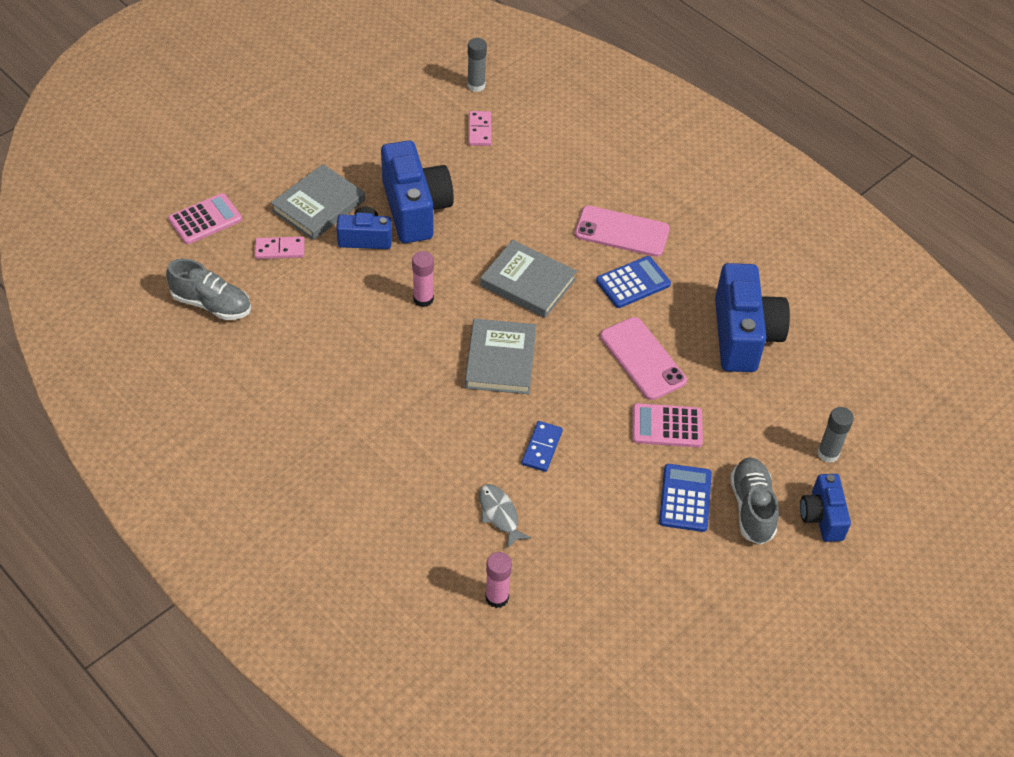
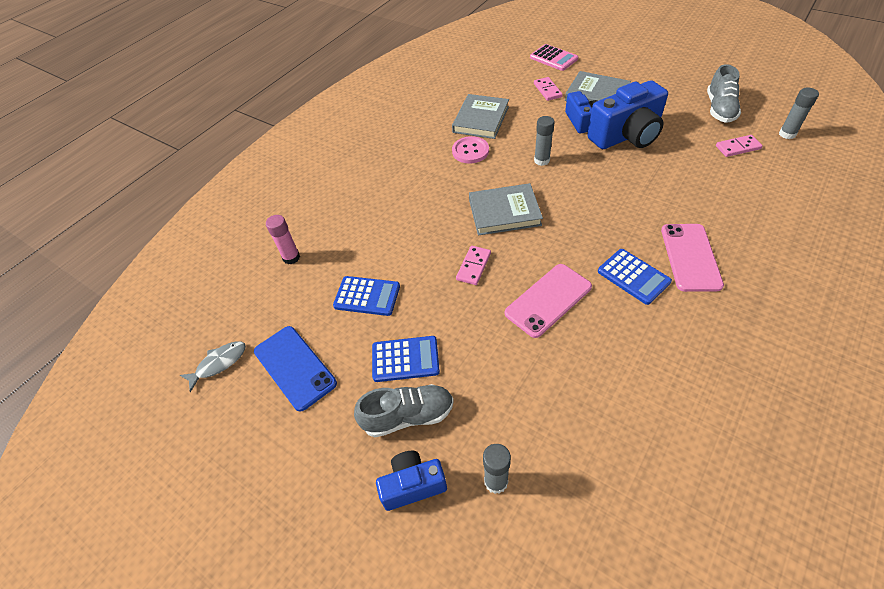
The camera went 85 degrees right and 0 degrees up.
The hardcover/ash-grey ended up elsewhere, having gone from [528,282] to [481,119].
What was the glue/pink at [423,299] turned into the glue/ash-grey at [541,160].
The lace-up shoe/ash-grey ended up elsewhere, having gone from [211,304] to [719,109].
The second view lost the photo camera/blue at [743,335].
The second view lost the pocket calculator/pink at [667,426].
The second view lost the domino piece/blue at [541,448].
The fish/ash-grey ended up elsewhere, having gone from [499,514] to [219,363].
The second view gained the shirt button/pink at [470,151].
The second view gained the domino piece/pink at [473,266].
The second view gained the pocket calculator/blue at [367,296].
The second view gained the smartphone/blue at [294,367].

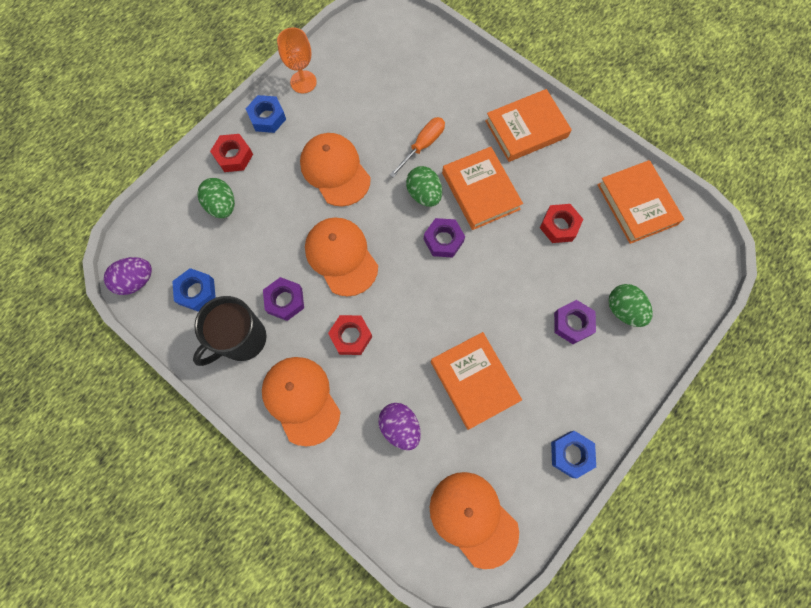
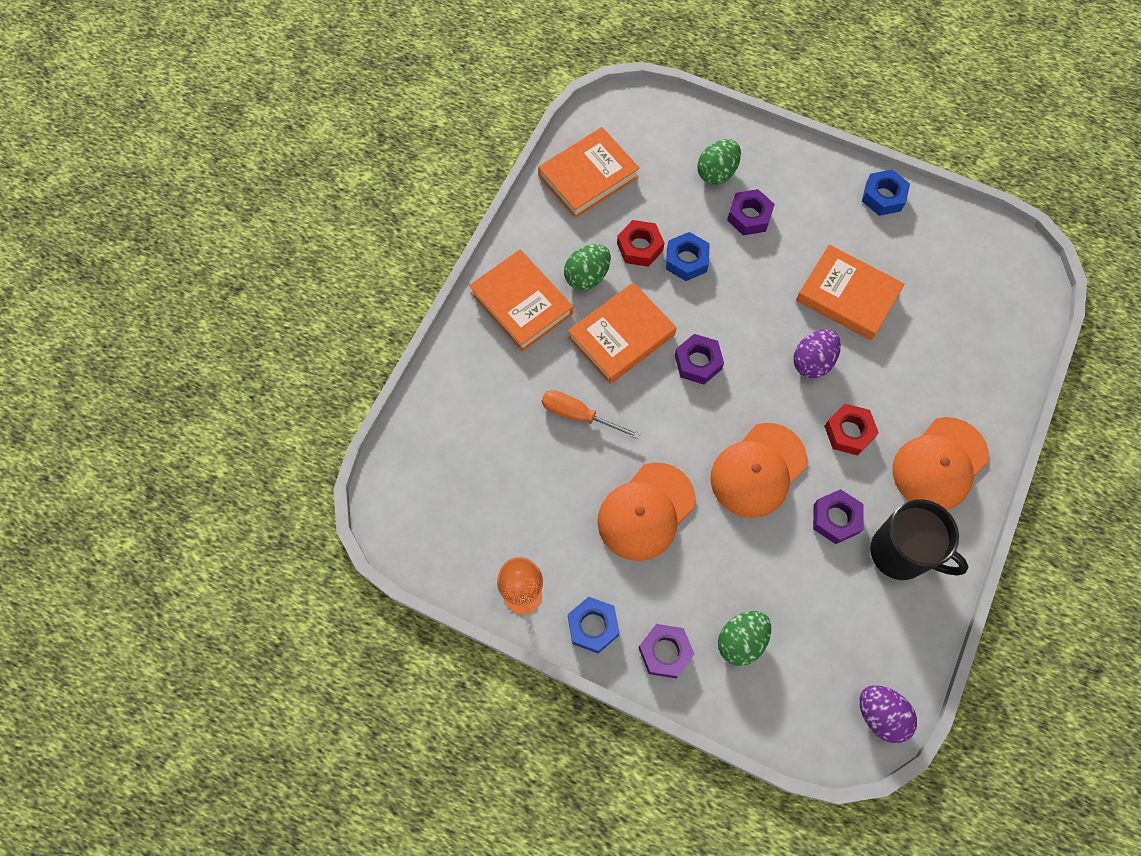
The camera went 105 degrees left and 5 degrees down.
What was the hexagon nut/scarlet at [233,156] turned into the hexagon nut/violet at [665,652].
The egg/leaf-green ended up elsewhere, having gone from [424,194] to [587,276].
The hexagon nut/blue ended up elsewhere, having gone from [196,292] to [686,260].
The hardcover/orange-coloured at [474,381] ended up facing another way, 75 degrees clockwise from before.
The egg/violet ended up elsewhere, having gone from [400,427] to [812,362].
The second view lost the cap/orange-coloured at [473,518].

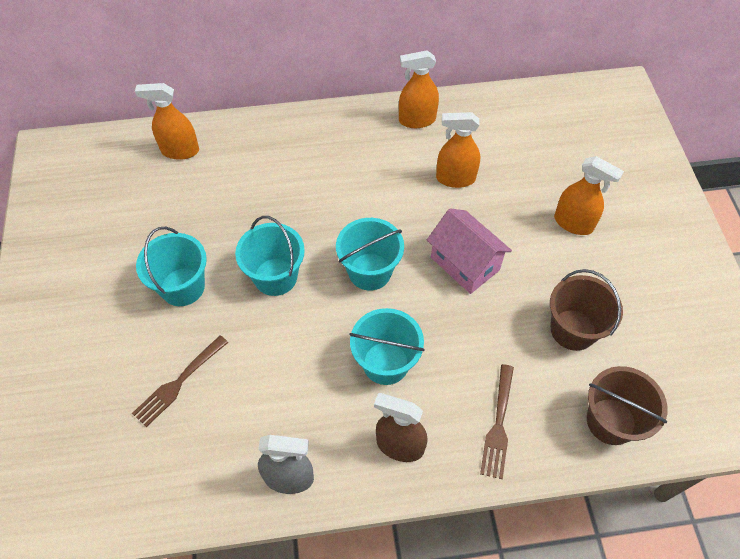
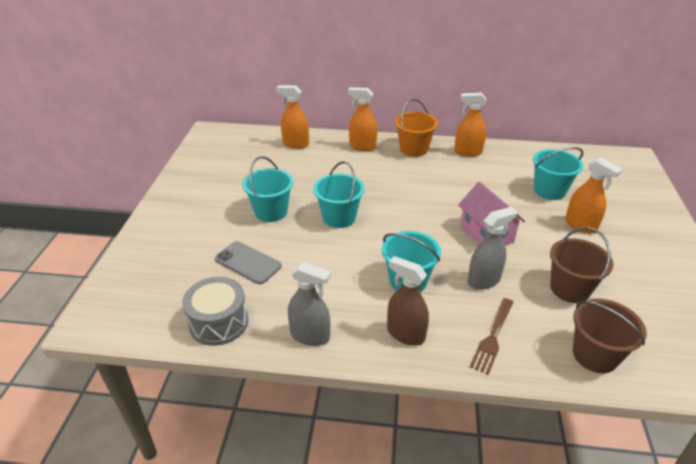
The camera went 15 degrees right and 20 degrees down.
The spray cleaner/orange-coloured ended up elsewhere, having gone from [455,178] to [362,147].
The sand bucket/turquoise ended up elsewhere, having gone from [370,271] to [549,190].
Where the table fork/brown stood at [178,383], the smartphone/ash-grey came to stand at [248,263].
The second view gained the sand bucket/orange-coloured at [413,149].
The second view gained the spray cleaner/ash-grey at [484,280].
The second view gained the toy drum/ash-grey at [218,322].

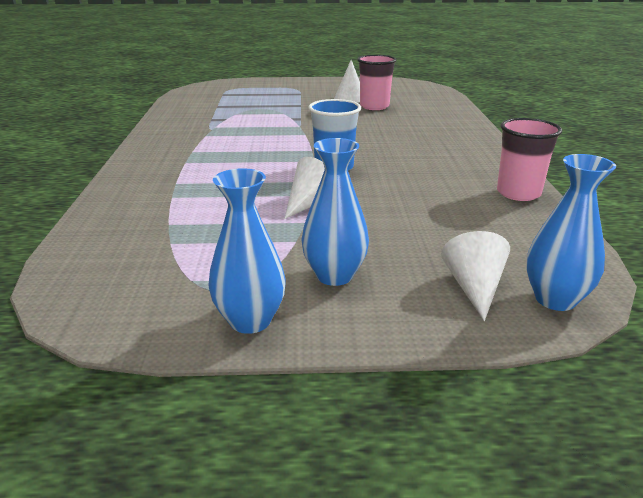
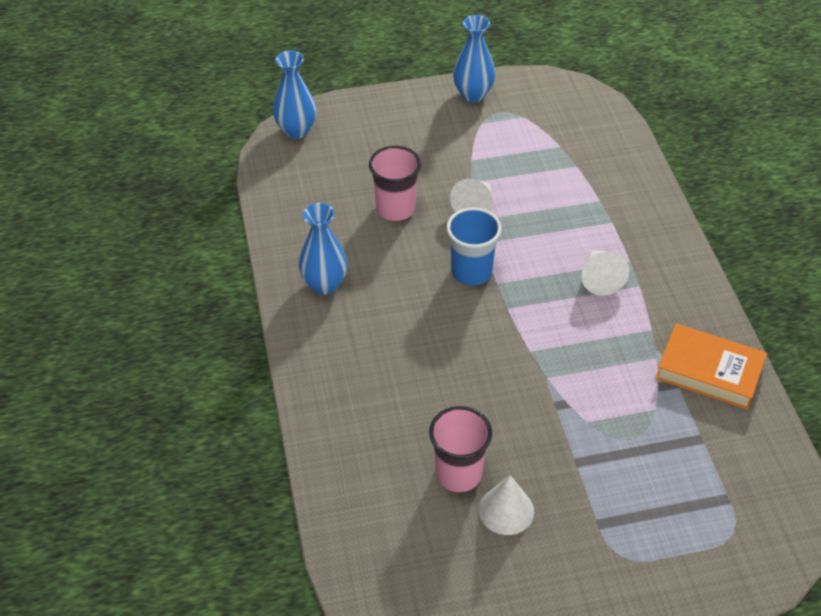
The camera went 170 degrees right and 20 degrees up.
The beaker/pink ended up elsewhere, having gone from [518,193] to [395,209].
The vase/blue ended up elsewhere, having gone from [334,275] to [324,284].
The cone shape/pure white ended up elsewhere, having gone from [474,288] to [600,278].
The second view gained the hardcover/orange-coloured at [709,371].

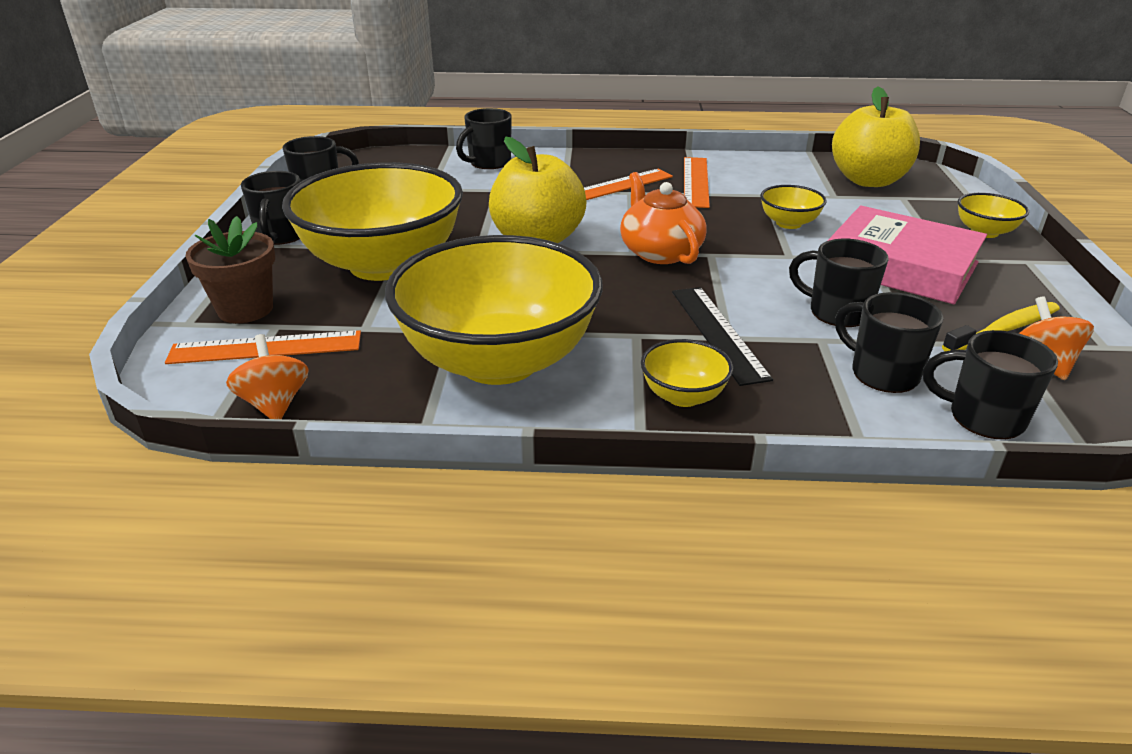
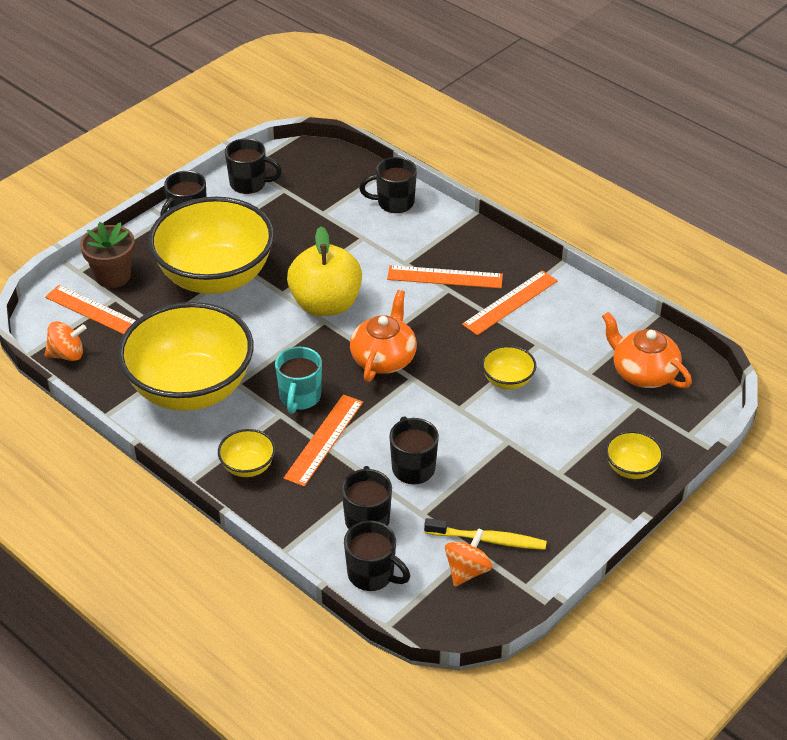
The camera went 40 degrees right and 10 degrees up.
Where the apple fruit/golden stood at [868,180], the china teapot/orange-coloured came to stand at [643,372].
The second view lost the hardcover/pink at [900,266].
What was the straightedge/black at [718,333] turned into the straightedge/orange-coloured at [324,440].
The mug/black at [983,418] ended up facing another way, 150 degrees clockwise from before.
The toy top/orange-coloured at [275,404] ended up facing another way, 60 degrees clockwise from before.
The second view gained the mug/turquoise at [299,398].

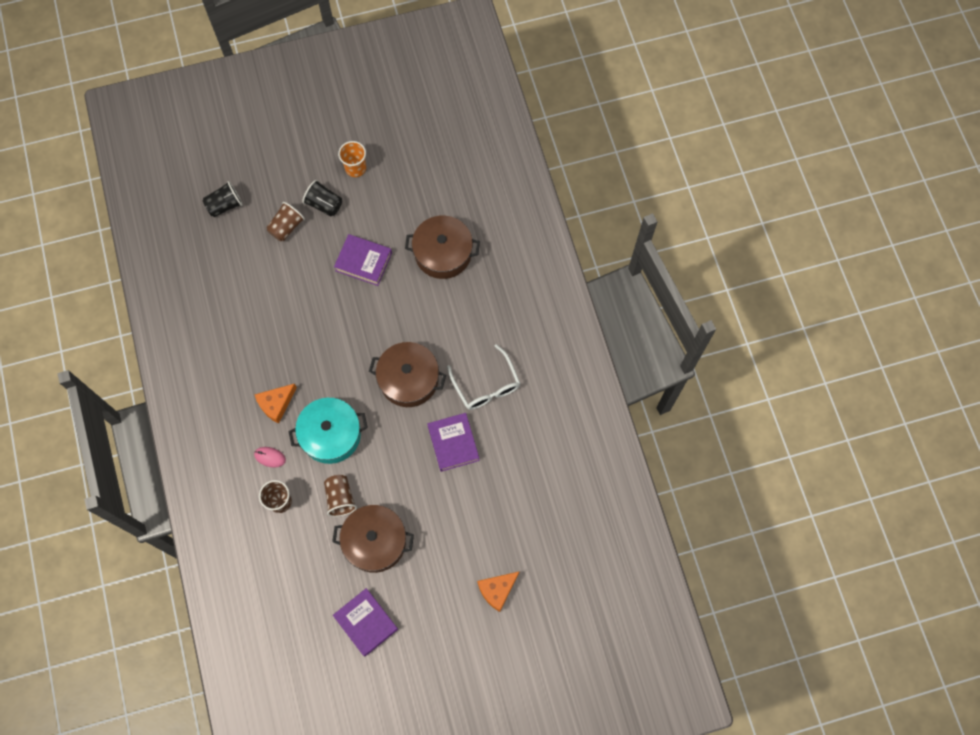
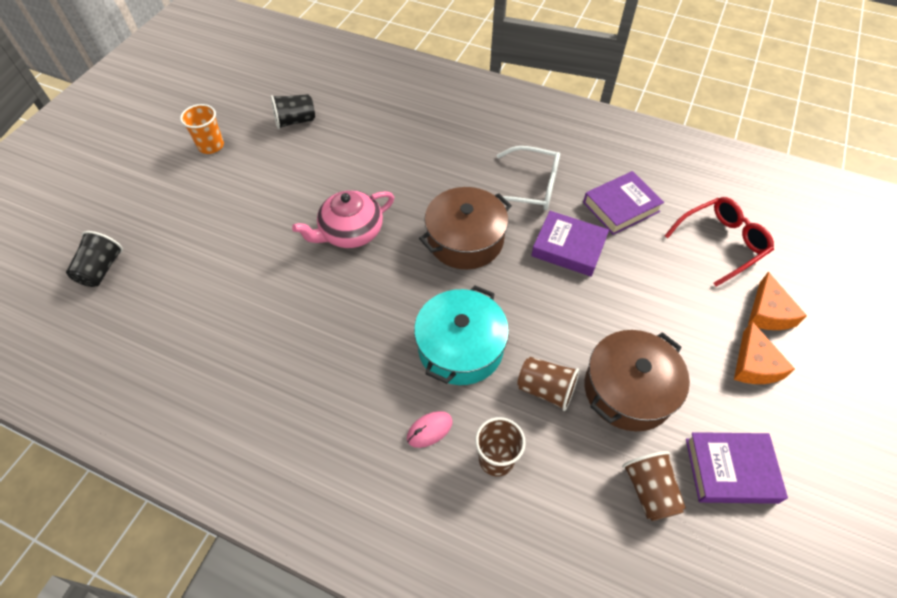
The camera went 50 degrees left and 15 degrees down.
The beaker/black ended up elsewhere, having gone from [324,204] to [295,121].
The beaker/brown ended up elsewhere, having gone from [286,227] to [649,491].
The second view lost the cooking pot/brown at [443,253].
The hardcover/violet ended up elsewhere, having gone from [363,262] to [621,207].
The cheese/orange-coloured ended up elsewhere, having gone from [276,404] to [754,364].
The second view gained the china teapot/pink at [350,232].
The second view gained the glasses/scarlet at [721,243].

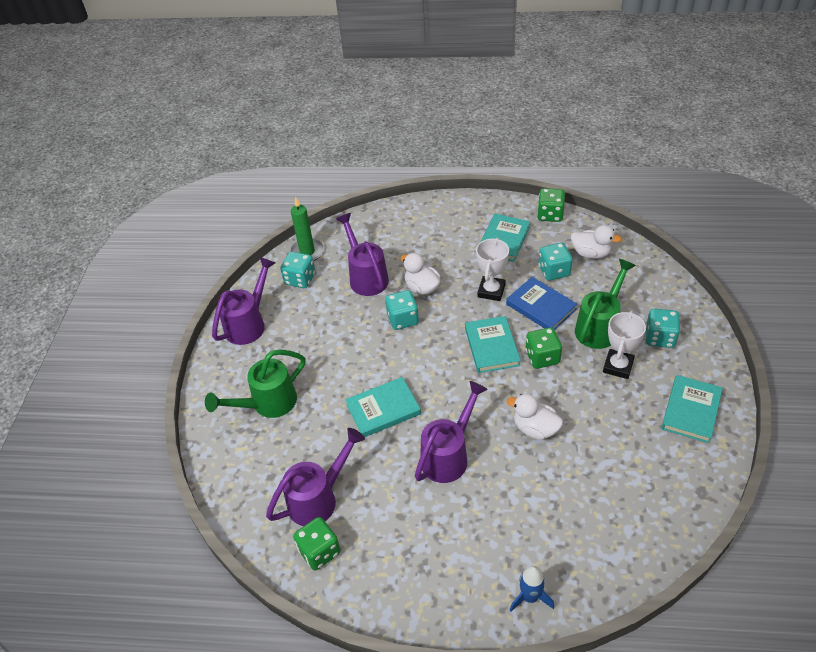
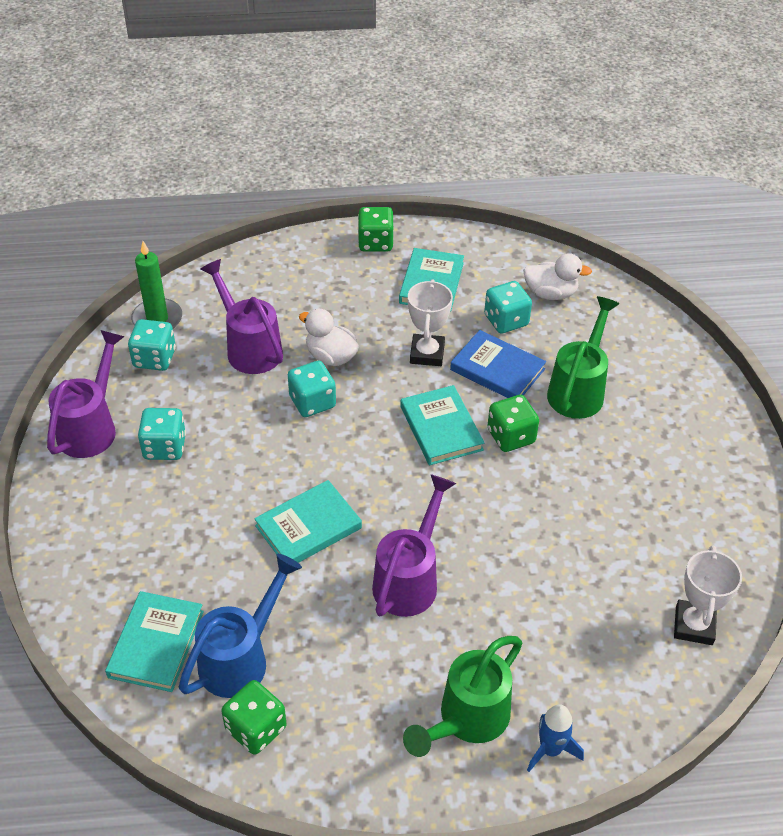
The camera went 15 degrees left and 0 degrees up.
The dice/leaf-green ended up elsewhere, having gone from [550,215] to [375,243].
The dice/turquoise ended up elsewhere, having gone from [659,338] to [165,447].
The prize cup/pure white ended up elsewhere, having gone from [618,366] to [694,625].
The watering can/leaf-green ended up elsewhere, having gone from [267,404] to [467,720].
The hardcover/turquoise ended up elsewhere, having gone from [691,411] to [156,644].
The second view lost the toy duck/pure white at [535,429].
What was the watering can/violet at [319,498] turned into the watering can/blue at [241,657].

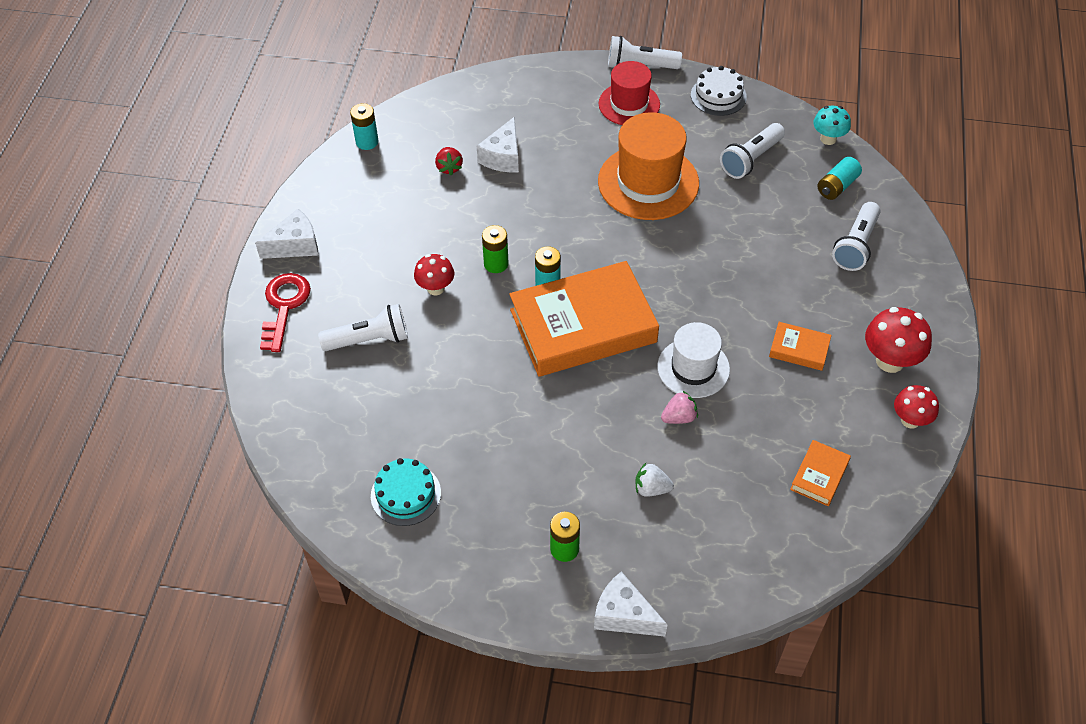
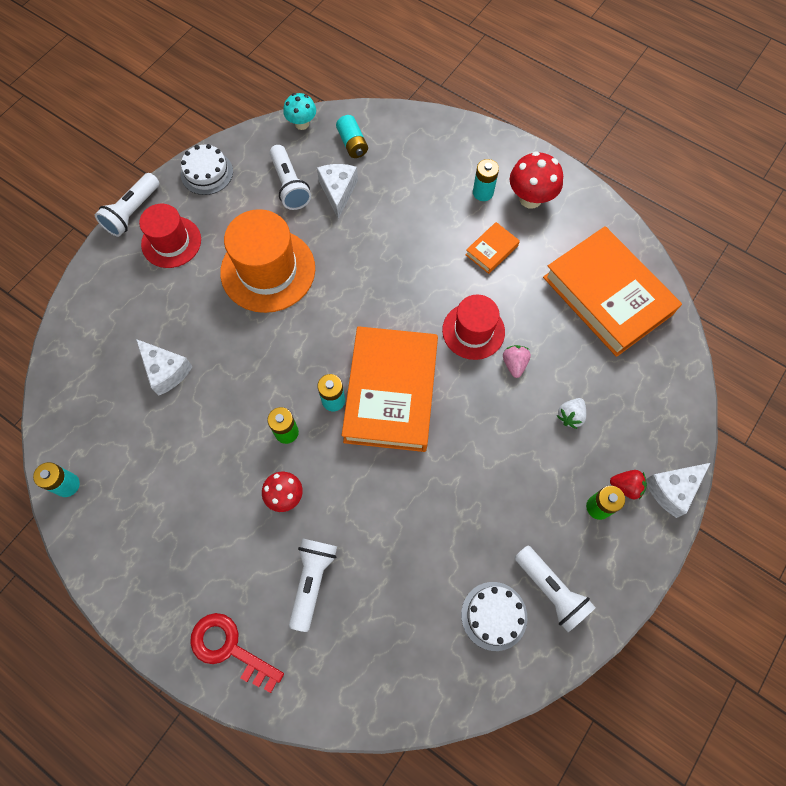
The camera went 65 degrees left and 15 degrees up.
The berry/scarlet ended up elsewhere, having gone from [449,167] to [626,486].
The pocket torch/pure white ended up elsewhere, having gone from [856,245] to [551,590].
The cheese/pure white ended up elsewhere, having gone from [295,245] to [338,192].
What was the top hat/pure white at [693,368] turned into the top hat/scarlet at [473,331].
The second view lost the mushroom/scarlet at [910,420].
The size of the hardcover/orange-coloured at [819,476] changed by a factor of 2.37.
What was the layer cake/turquoise at [405,494] turned into the layer cake/pure white at [494,616].
The second view gained the battery/turquoise at [483,192].

